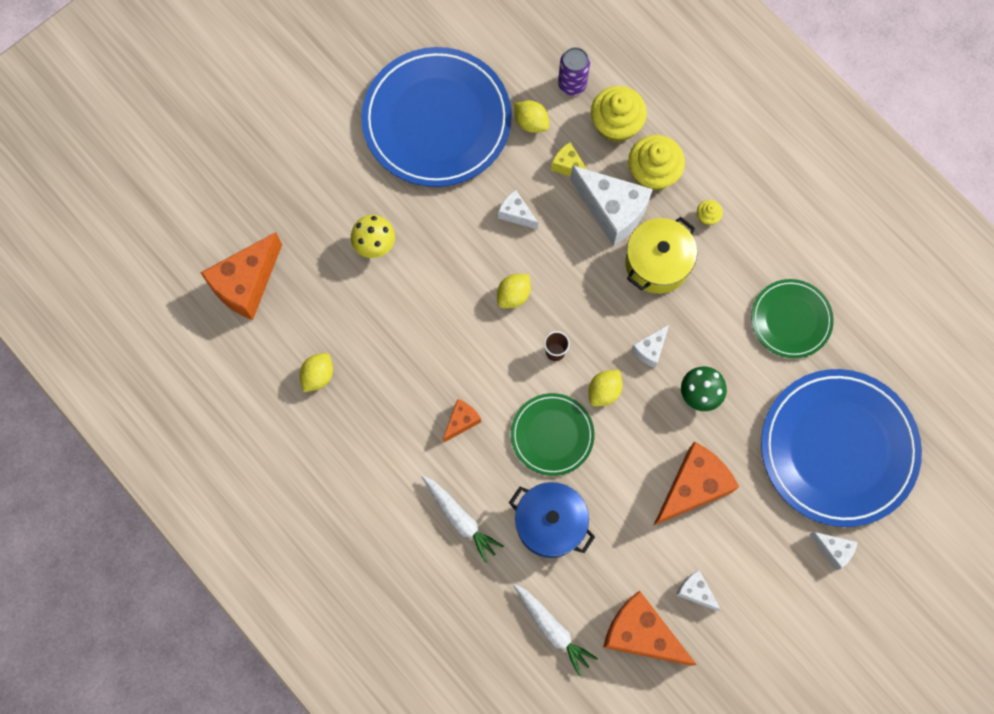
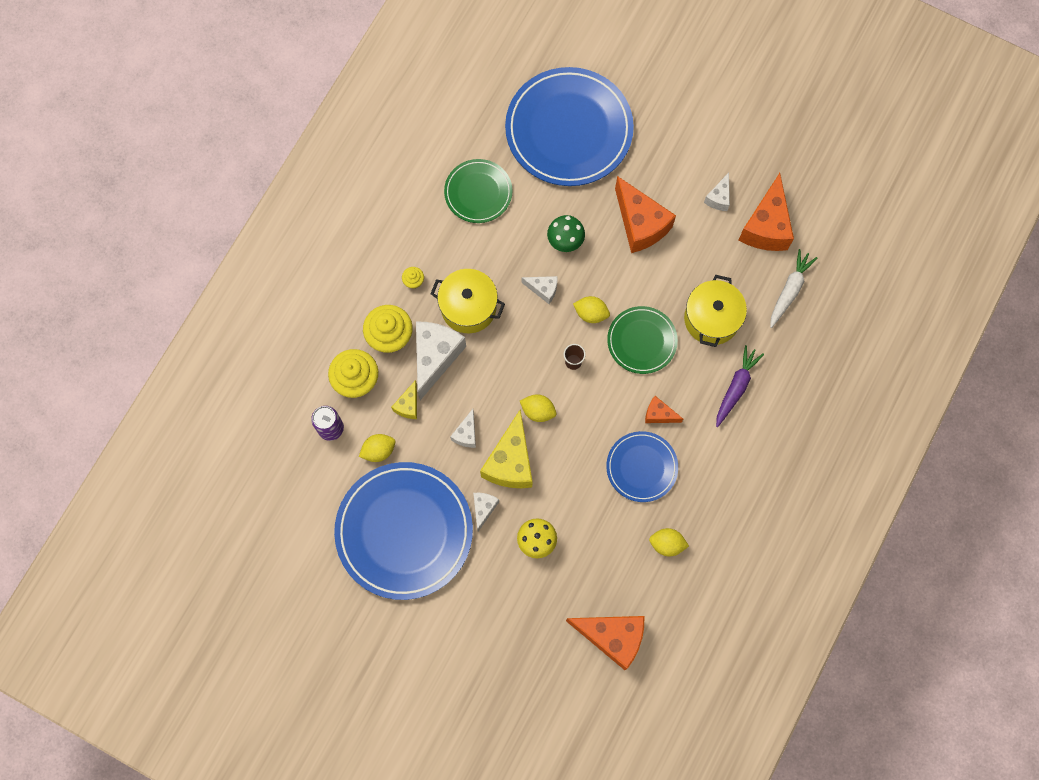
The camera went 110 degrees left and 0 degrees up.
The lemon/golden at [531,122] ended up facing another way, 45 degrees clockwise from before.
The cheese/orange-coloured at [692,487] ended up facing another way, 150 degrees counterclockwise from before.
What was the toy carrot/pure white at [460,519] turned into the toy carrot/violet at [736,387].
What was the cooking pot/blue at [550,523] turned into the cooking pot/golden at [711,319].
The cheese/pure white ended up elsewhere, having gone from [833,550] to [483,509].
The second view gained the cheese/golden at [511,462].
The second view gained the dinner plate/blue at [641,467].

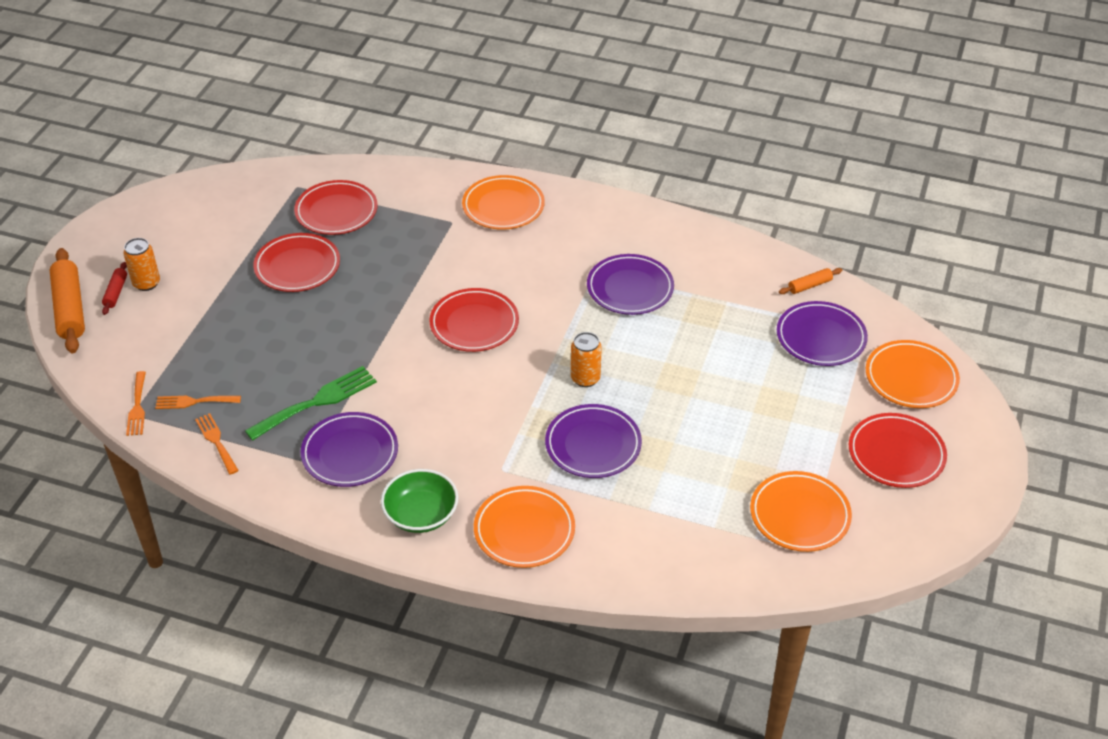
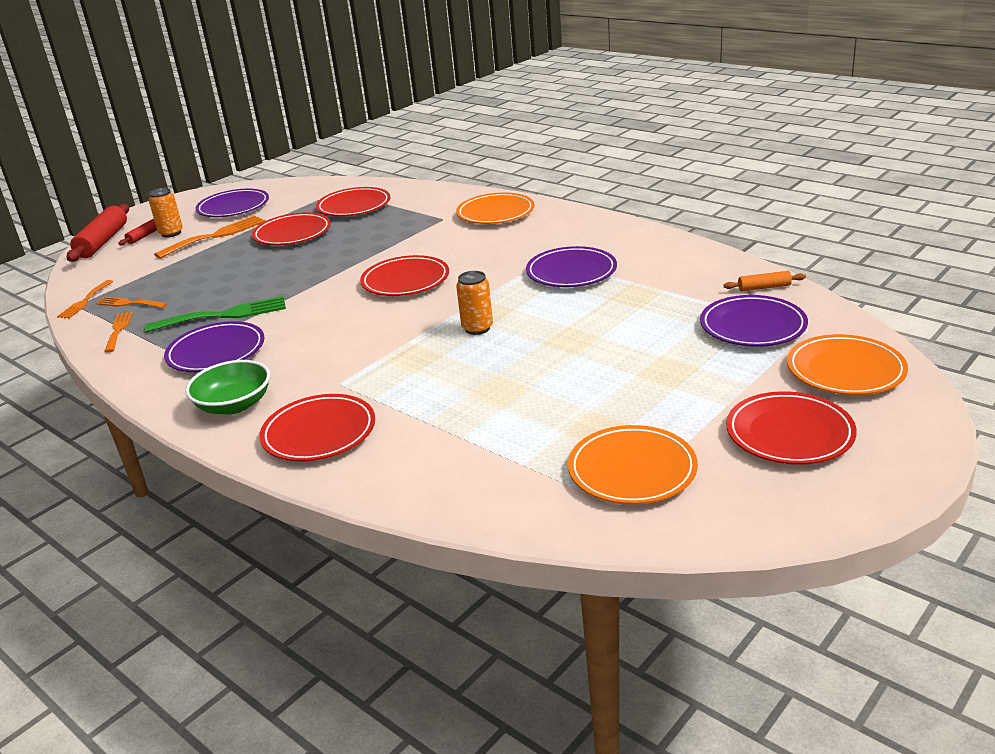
The camera went 25 degrees right and 15 degrees down.
What was the rolling pin/orange-coloured at [70,308] turned into the rolling pin/scarlet at [103,242].
The dinner plate/violet ended up elsewhere, having gone from [593,445] to [233,207].
What was the dinner plate/orange-coloured at [524,530] turned into the dinner plate/scarlet at [319,433].
The second view gained the table fork/orange-coloured at [216,236].

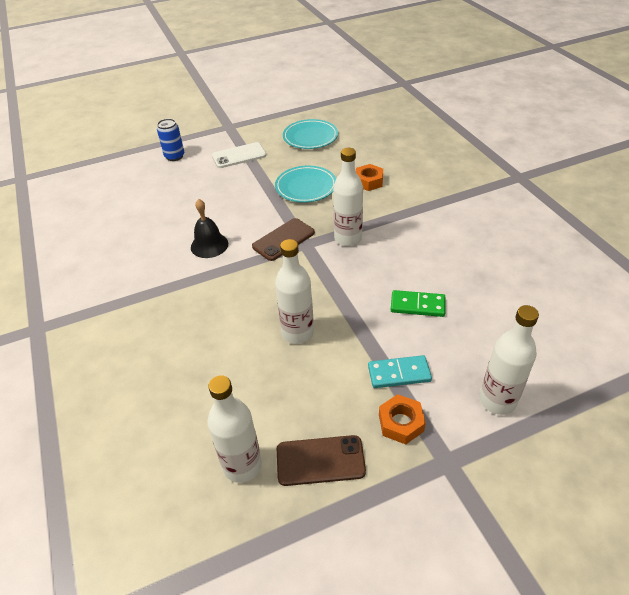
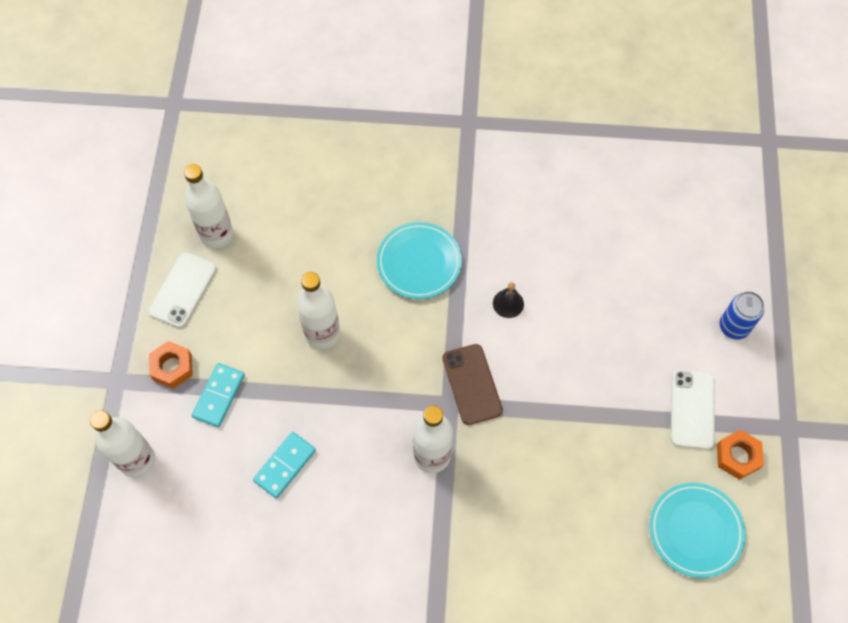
The camera went 115 degrees right and 20 degrees up.
The hexagon nut/orange-coloured ended up elsewhere, having gone from [369,181] to [737,456].
The dinner plate/turquoise ended up elsewhere, having gone from [306,187] to [419,262].
The size of the bell/black at [209,245] changed by a factor of 0.66.
What was the domino piece/leaf-green at [417,305] turned into the domino piece/turquoise at [285,465].
What was the smartphone/brown at [320,460] turned into the smartphone/pure white at [183,290].

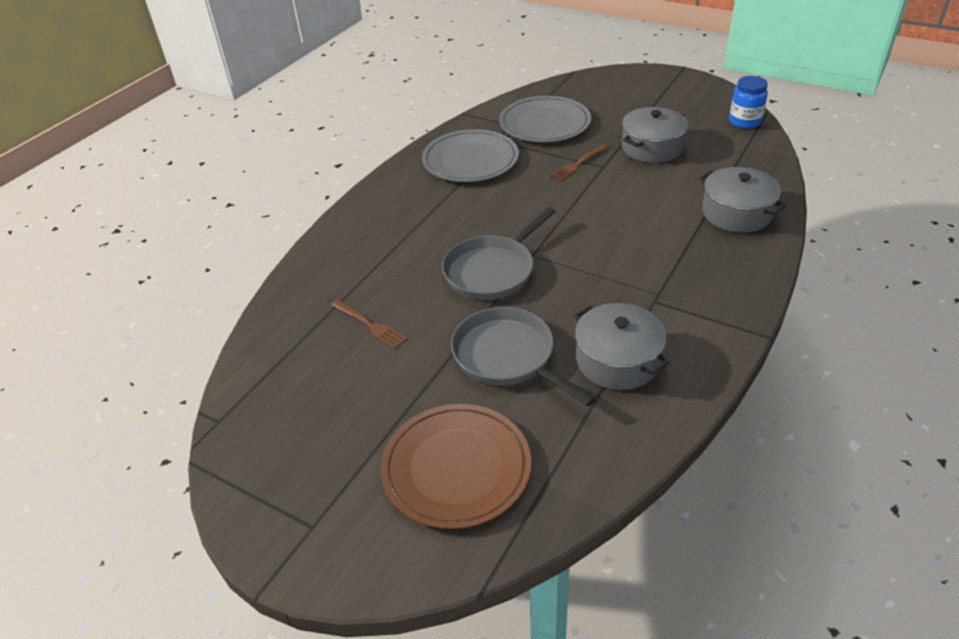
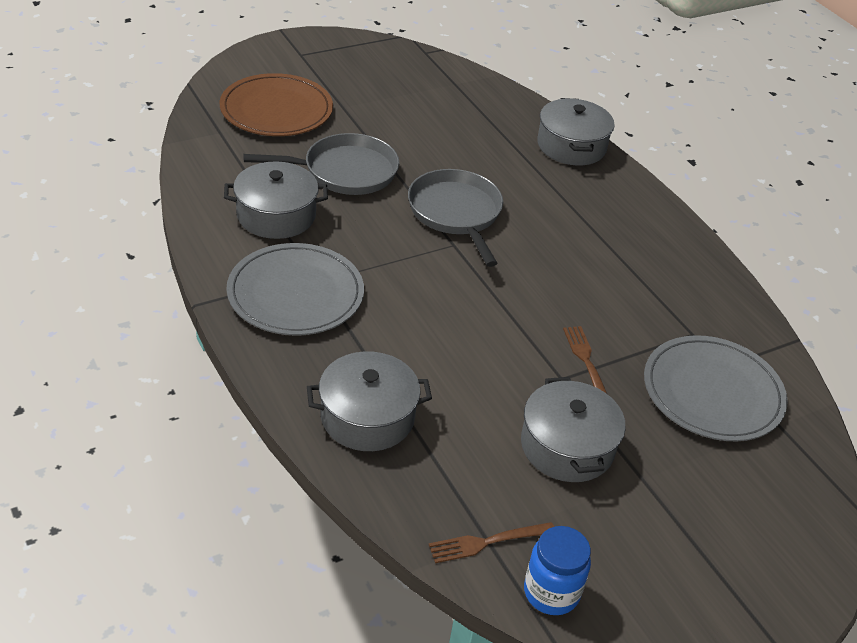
The camera went 115 degrees right and 0 degrees up.
The dinner plate/ash-grey ended up elsewhere, having gone from [470,160] to [295,294].
The table fork/brown ended up elsewhere, having gone from [370,325] to [487,542].
The second view gained the cooking pot/ash-grey at [571,146].

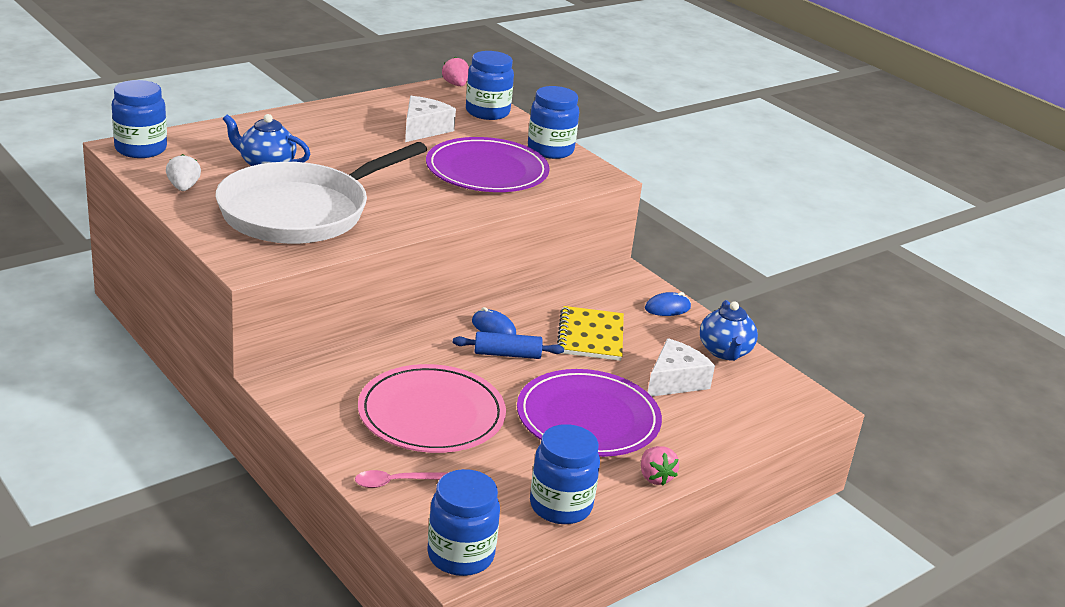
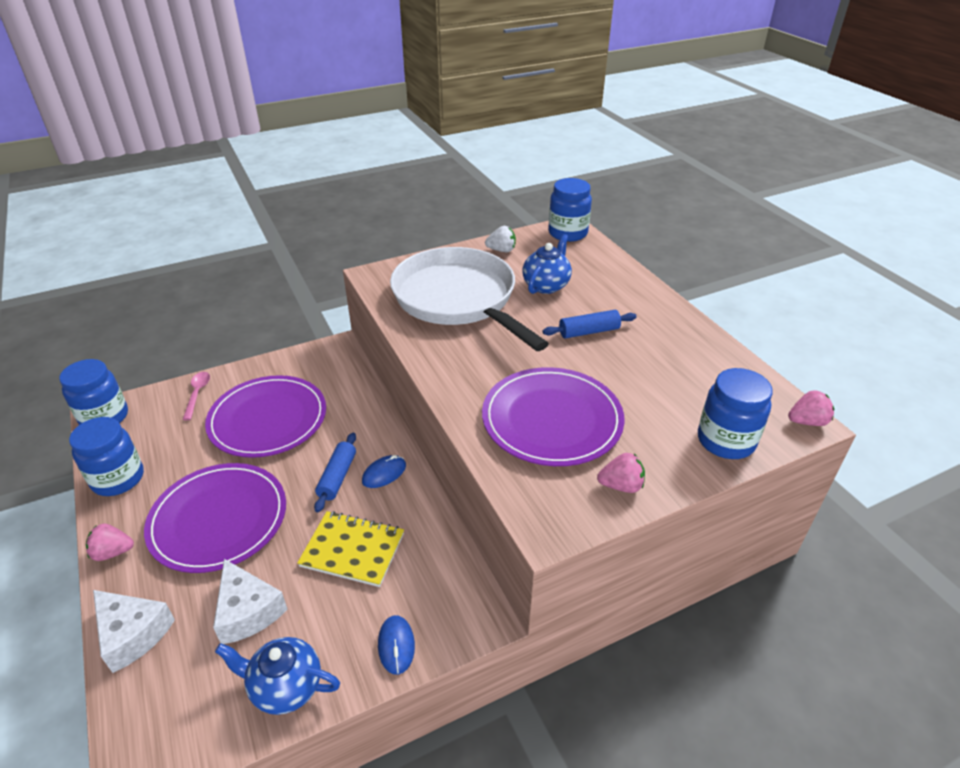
The camera went 105 degrees right and 10 degrees up.
Where the jam jar/blue stood at [550,150], the berry/pink came to stand at [621,486].
The cheese/pure white ended up elsewhere, having gone from [424,129] to [133,634].
What was the dinner plate/pink at [431,414] turned into the dinner plate/violet at [268,419].
The second view gained the rolling pin/blue at [589,331].

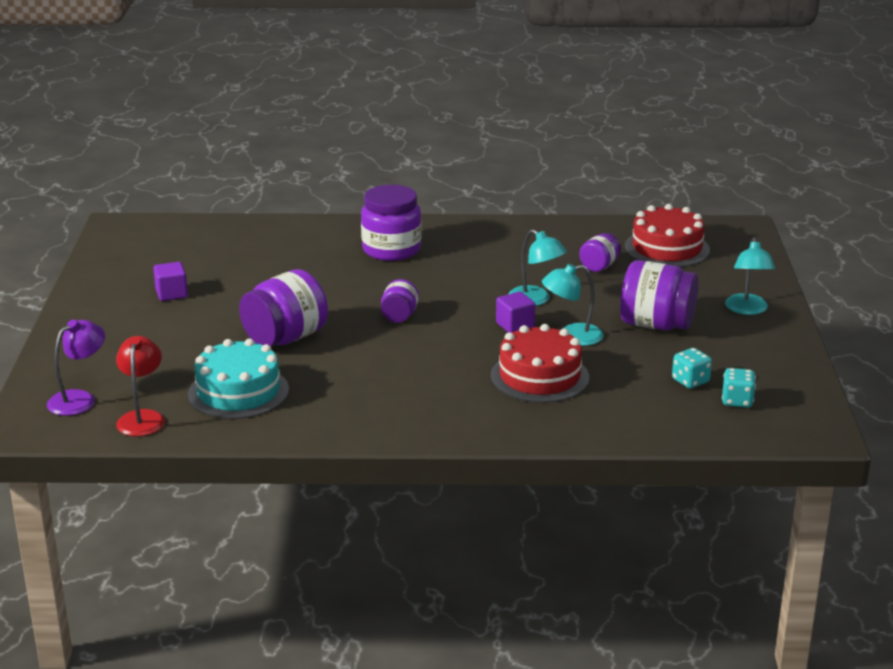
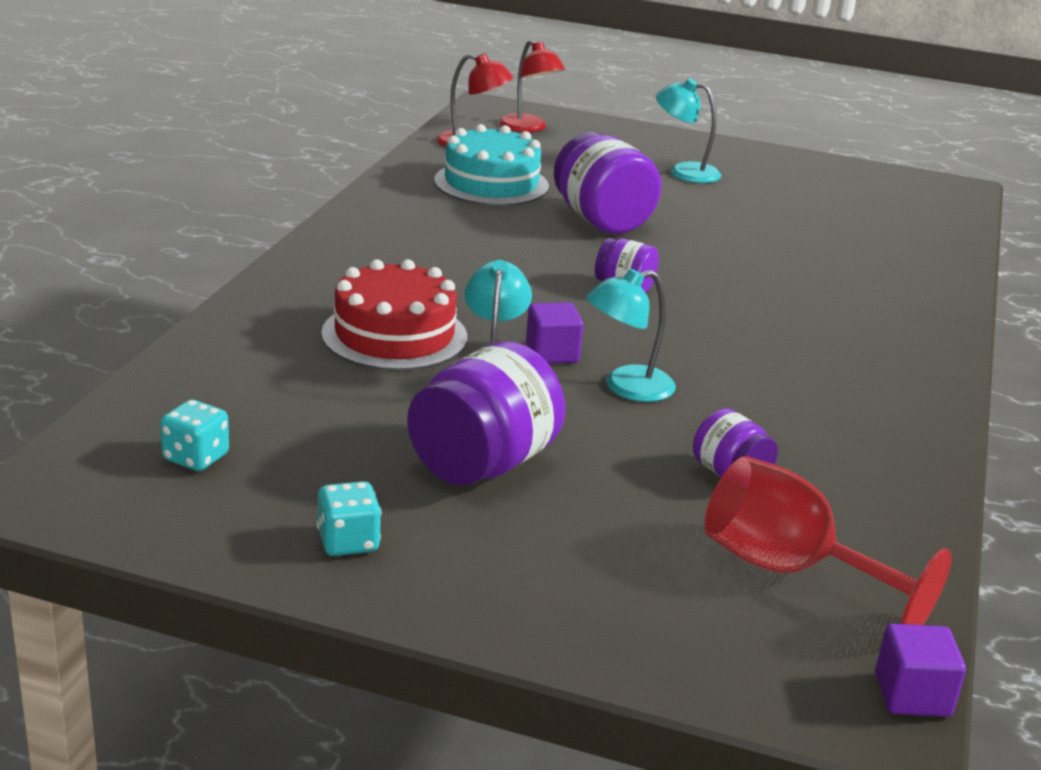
The camera went 105 degrees right and 0 degrees up.
The second view lost the jam jar/violet at [391,250].
Where the layer cake/scarlet stood at [667,248], the goblet/scarlet came to stand at [790,571].
The reading lamp/turquoise ended up elsewhere, having gone from [747,310] to [684,172].
The cube/violet ended up elsewhere, having gone from [171,294] to [912,695].
What was the reading lamp/violet at [79,399] turned into the reading lamp/scarlet at [528,128].
The dice/turquoise ended up elsewhere, having gone from [690,381] to [348,542].

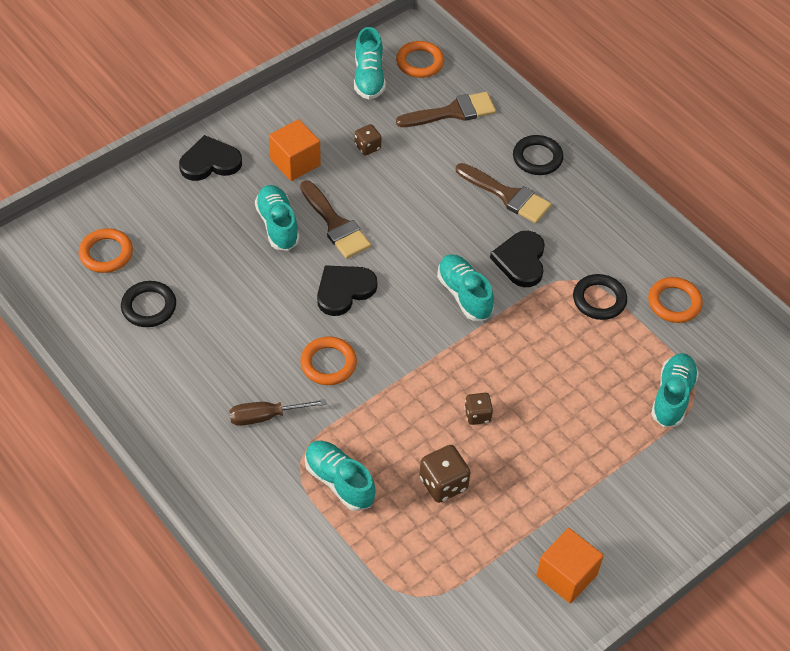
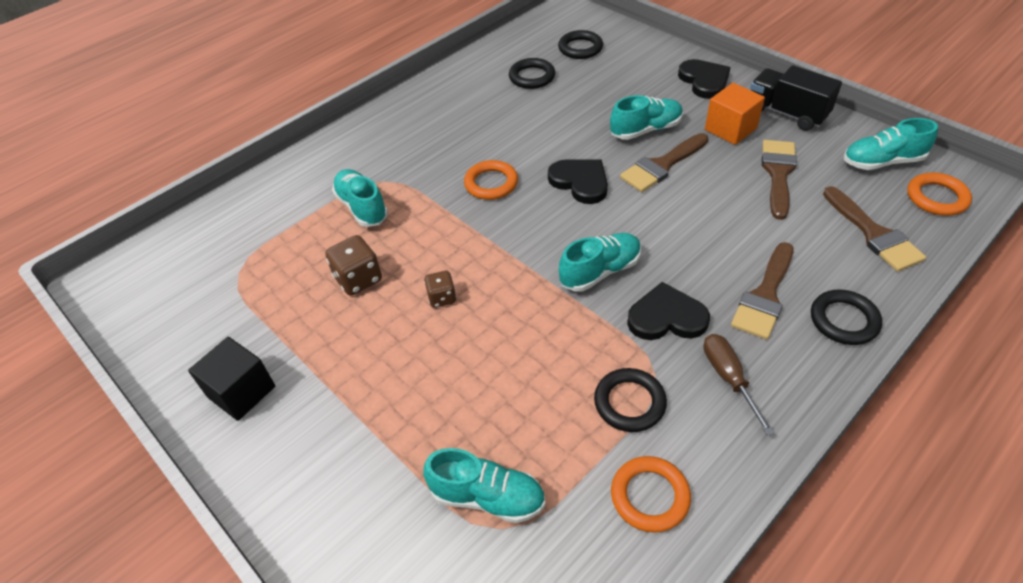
The camera went 90 degrees right and 5 degrees down.
Where the dice/brown stood at [367,147], the paintbrush/brown came to stand at [778,174].
What was the ring/orange-coloured at [106,253] turned into the ring/black at [580,48].
The screwdriver/brown ended up elsewhere, having gone from [266,416] to [729,378].
The lace-up shoe/turquoise at [339,481] ended up facing another way, 75 degrees counterclockwise from before.
What was the cube/orange-coloured at [566,575] turned into the cube/black at [241,392].
The second view gained the truck/black at [787,113].

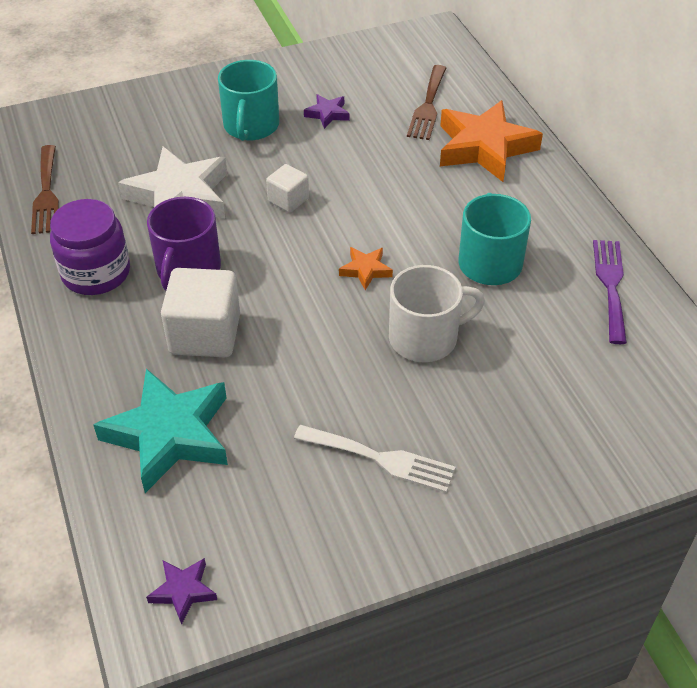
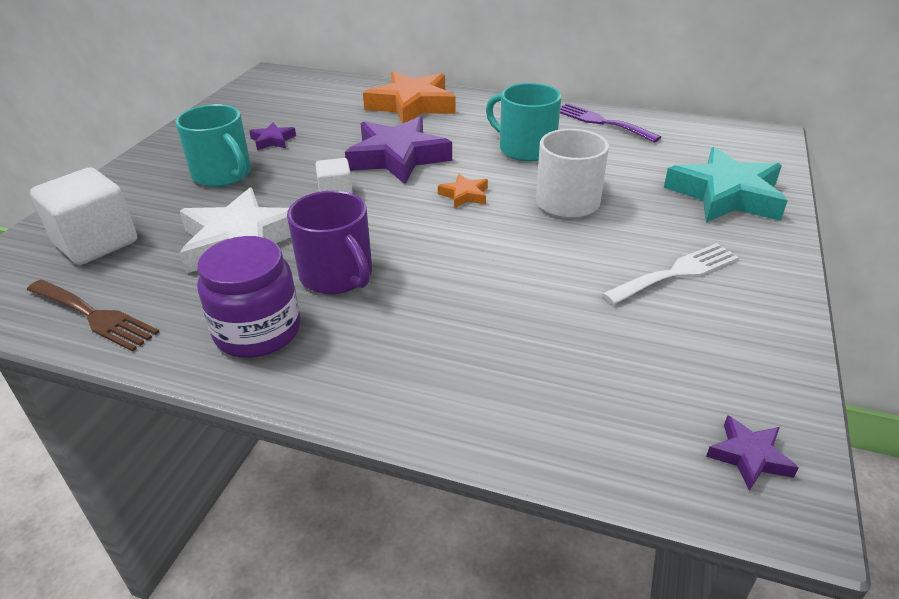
The camera went 50 degrees left and 10 degrees down.
The second view lost the table fork/brown at [428,106].
The cube/pure white ended up elsewhere, having gone from [205,334] to [96,243].
The star shape/turquoise ended up elsewhere, having gone from [169,434] to [725,195].
The second view gained the star shape/violet at [398,157].

